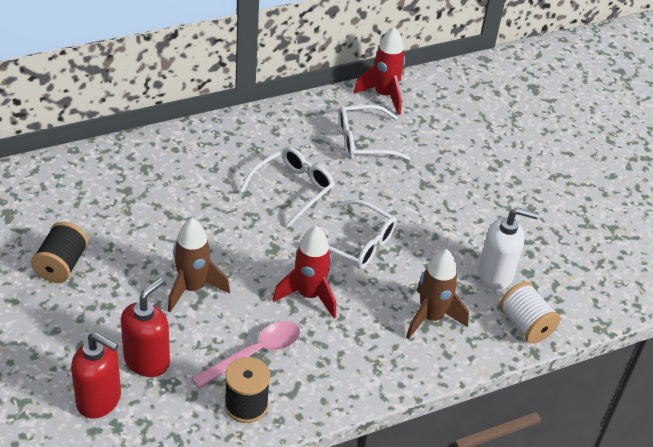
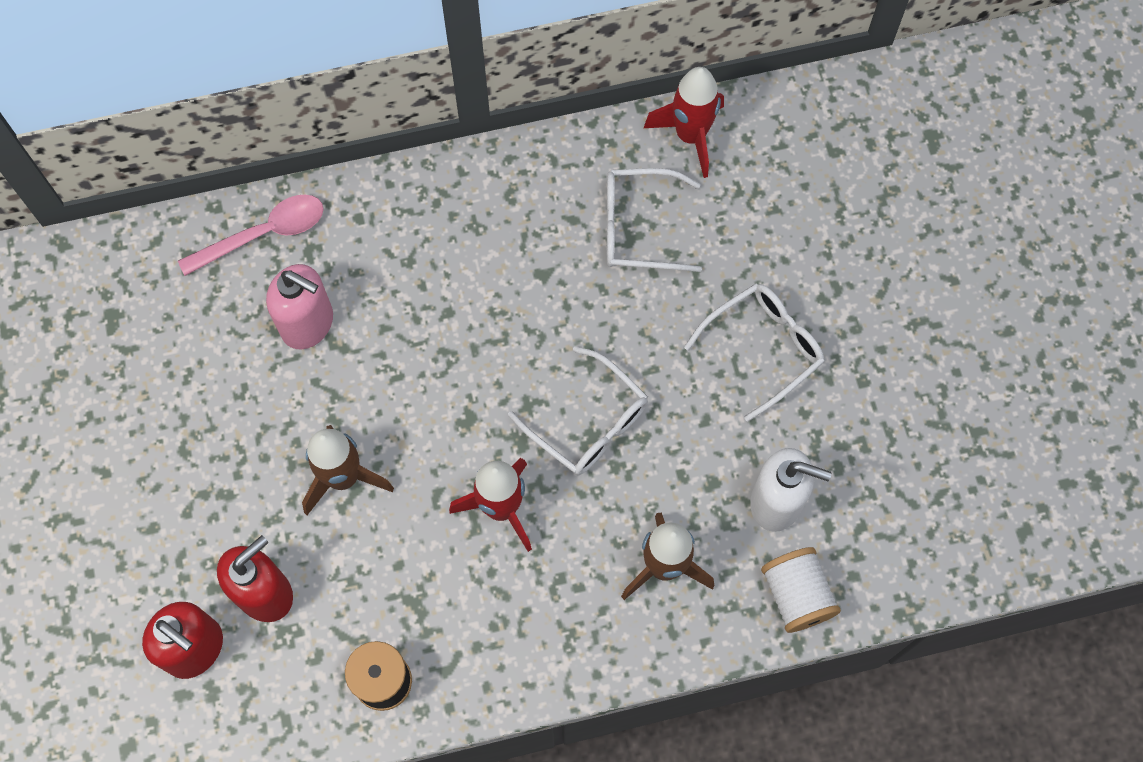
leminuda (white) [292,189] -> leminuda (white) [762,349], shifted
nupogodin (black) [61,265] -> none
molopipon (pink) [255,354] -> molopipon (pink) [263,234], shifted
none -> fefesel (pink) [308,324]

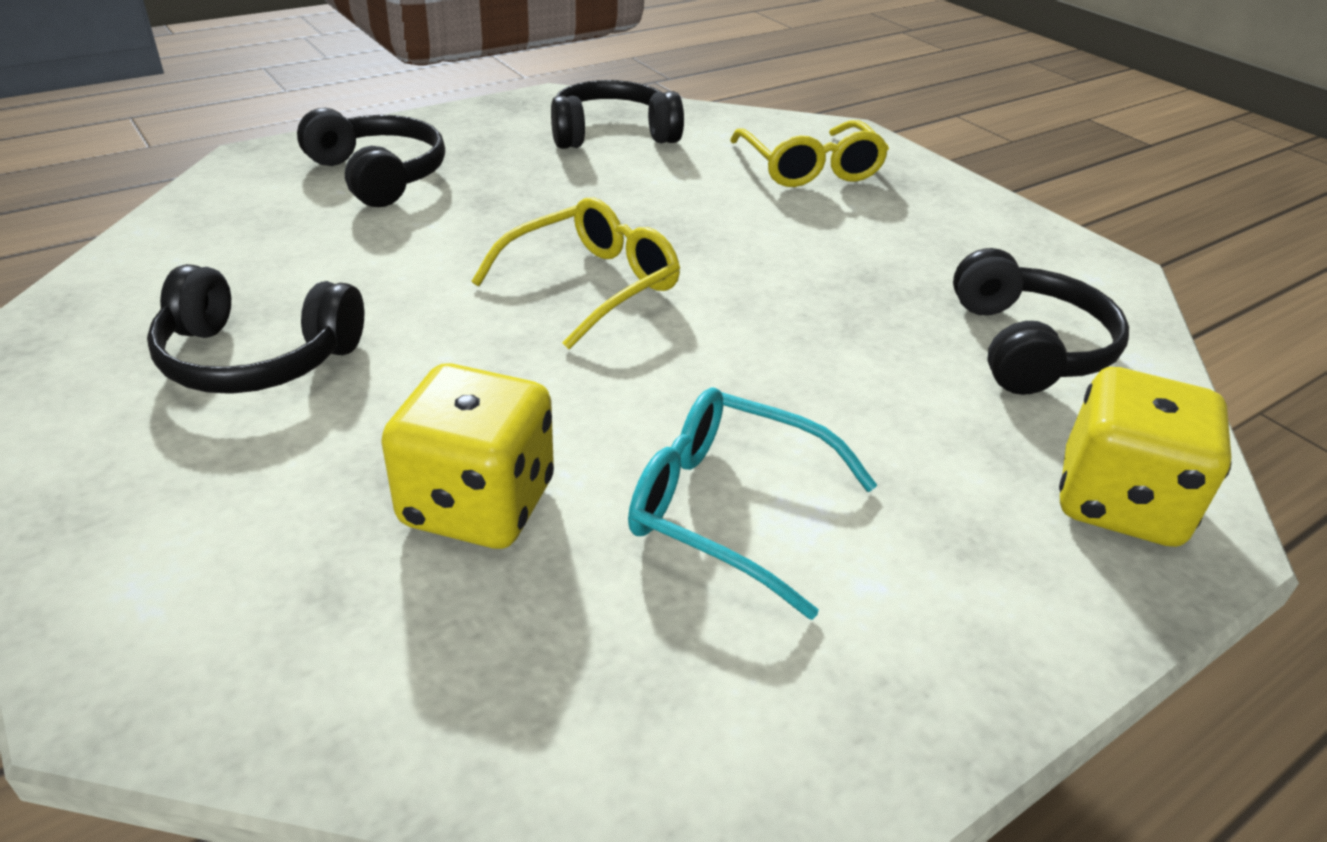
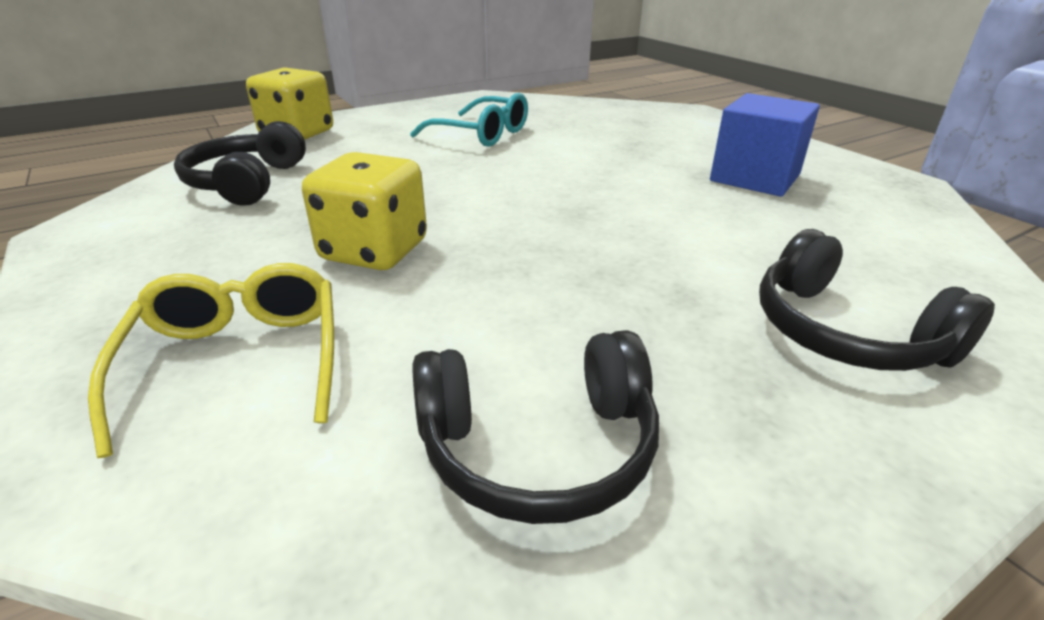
leminuda (yellow) [593,284] -> none
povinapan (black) [256,358] -> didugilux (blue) [755,178]
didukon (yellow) [478,504] -> didukon (yellow) [374,251], shifted

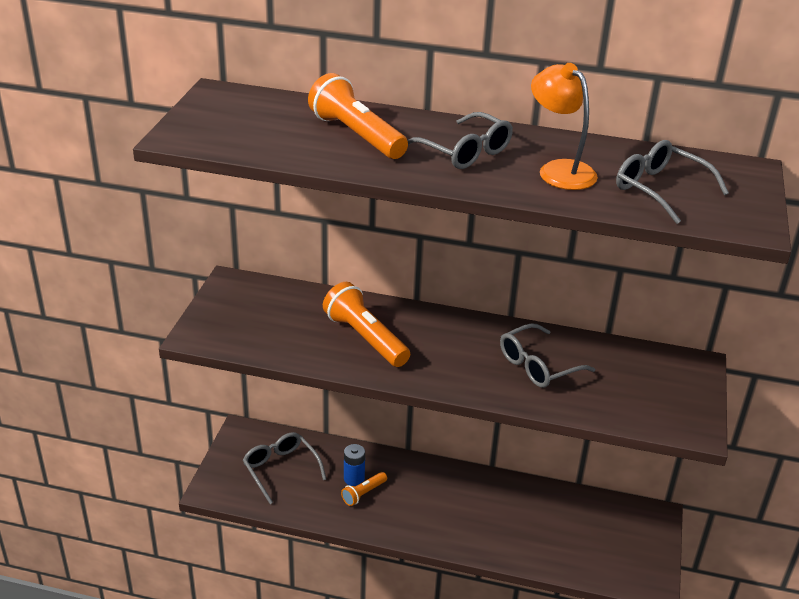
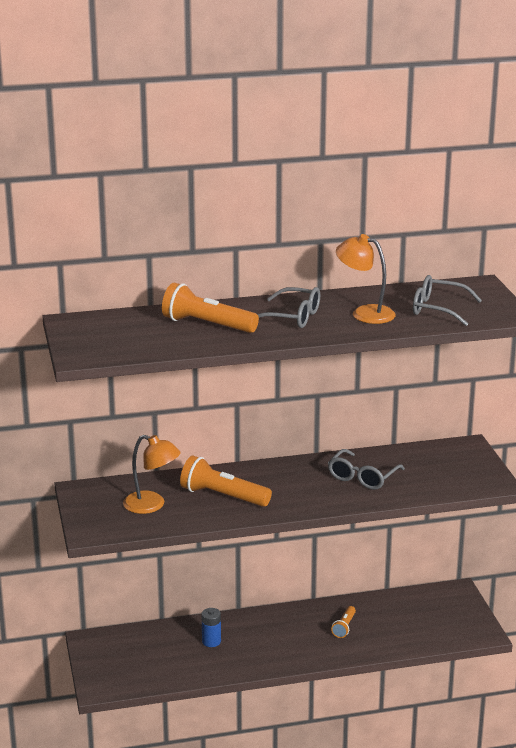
leminuda (grey) [281,470] -> none
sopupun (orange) [363,493] -> sopupun (orange) [344,627], shifted
none -> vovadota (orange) [152,505]

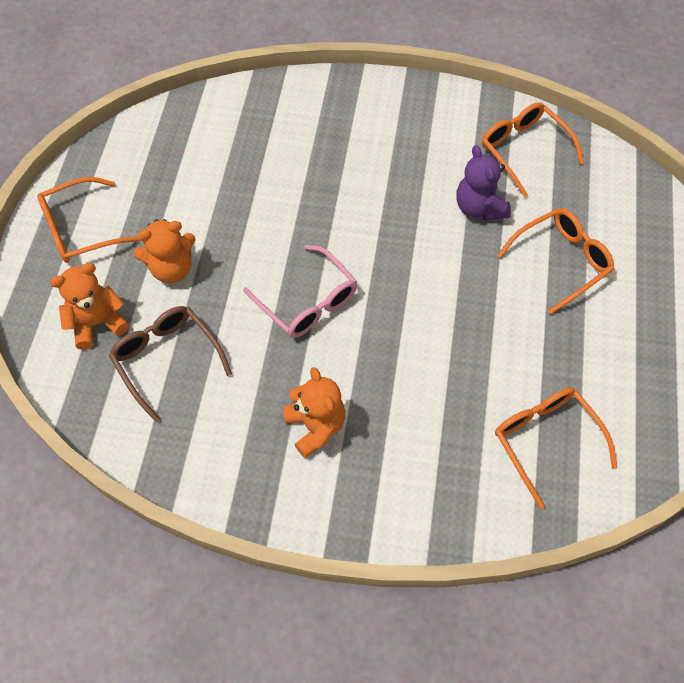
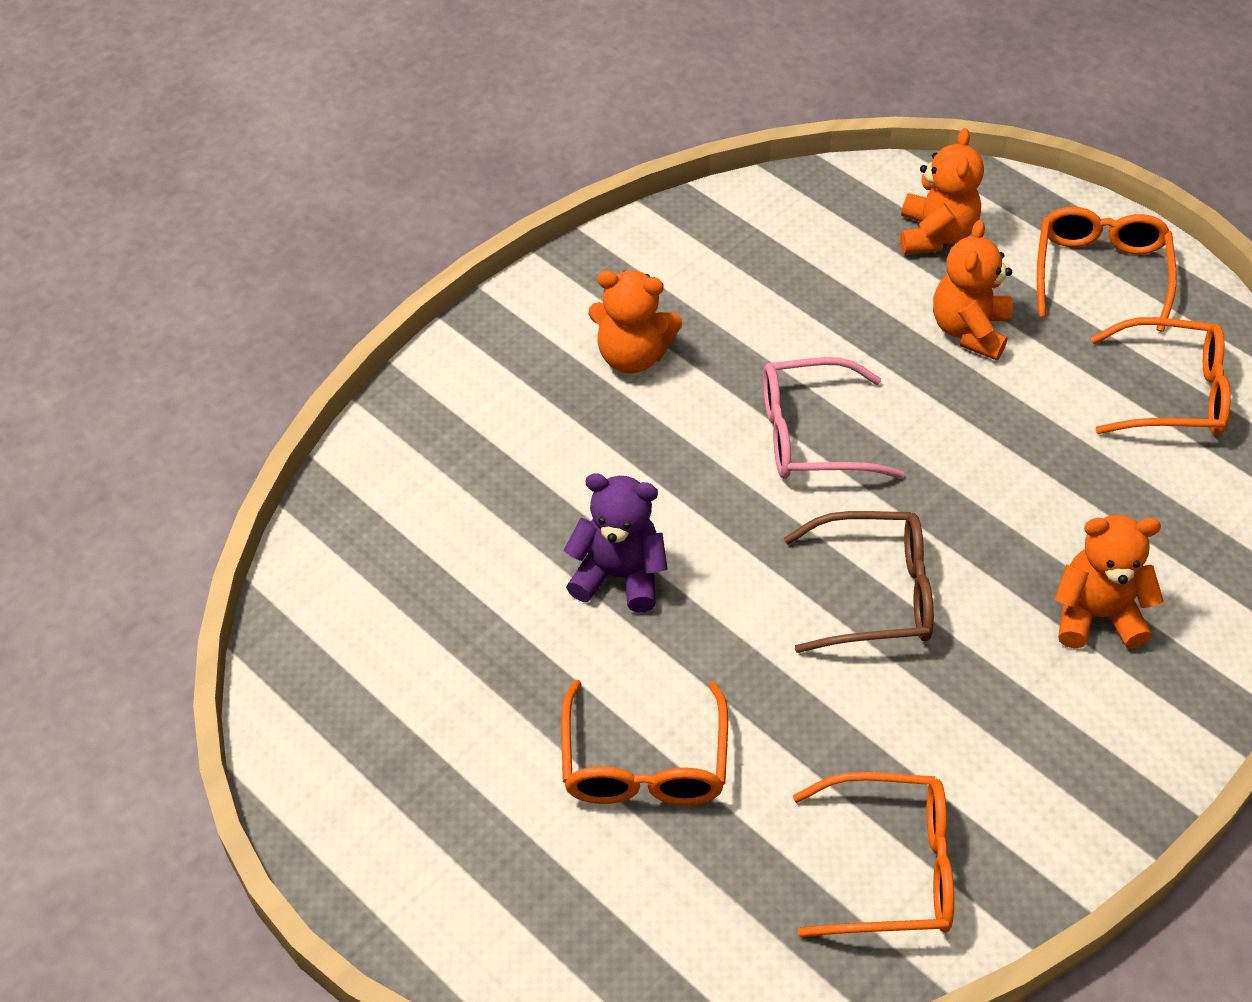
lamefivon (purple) [479,207] -> lamefivon (purple) [618,576], shifted
leminuda (brown) [166,359] -> leminuda (brown) [875,594], shifted
leminuda (orange) [546,440] -> leminuda (orange) [1172,393], shifted
none -> lamefivon (orange) [1096,615]

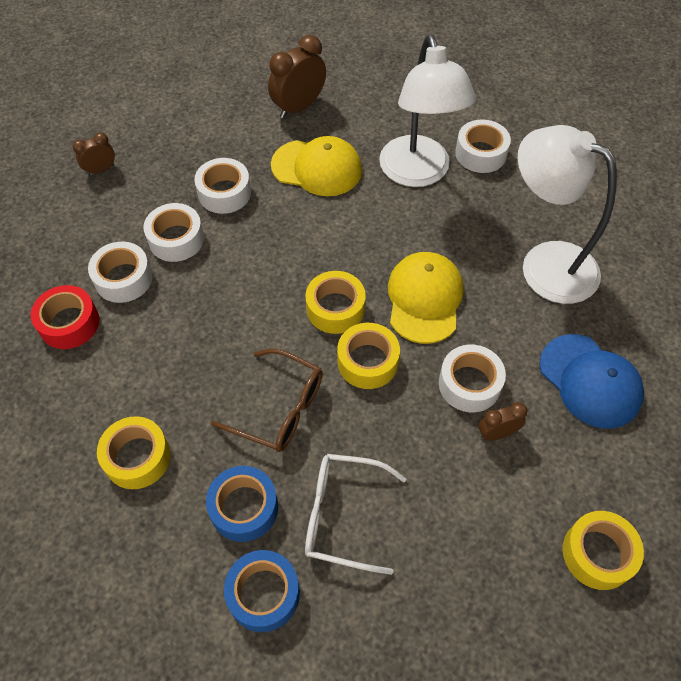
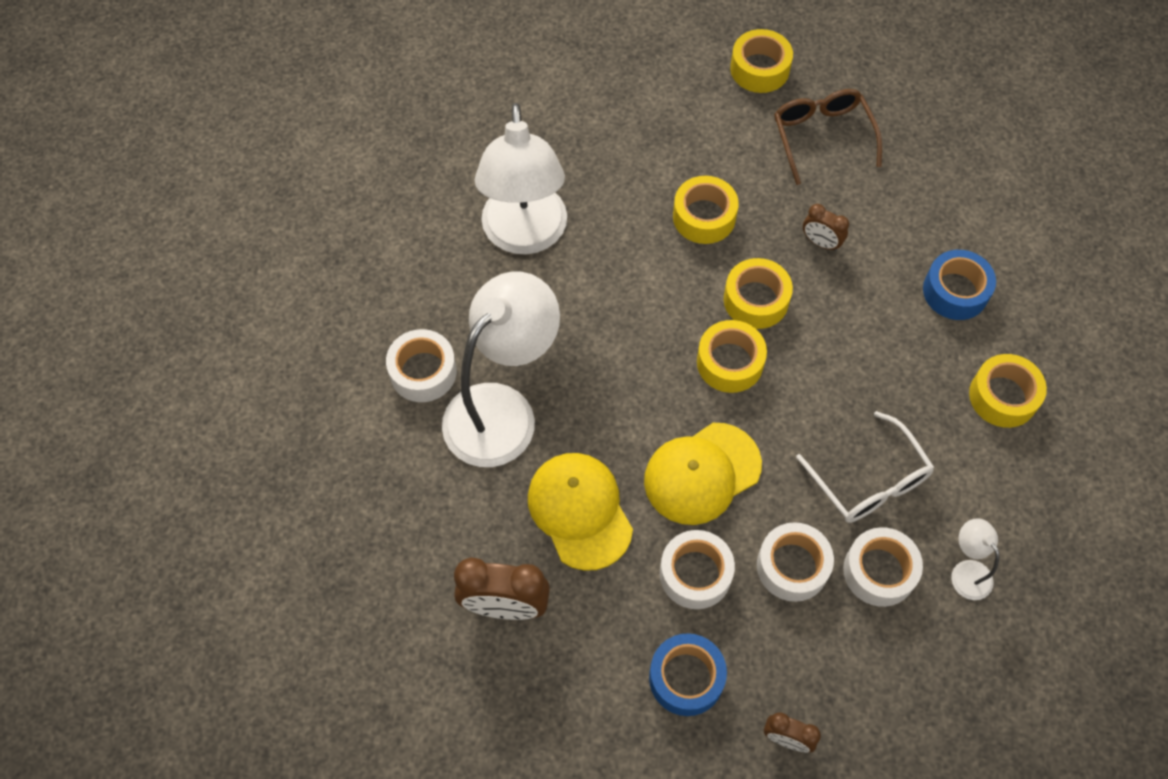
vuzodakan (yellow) [424,299] -> vuzodakan (yellow) [702,473], shifted
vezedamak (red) [69,323] -> vovadota (white) [966,571]
vuzodakan (blue) [590,381] -> none
vezedamak (white) [469,384] -> vezedamak (yellow) [704,217]
leminuda (brown) [280,409] -> leminuda (brown) [822,136], shifted
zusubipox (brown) [497,433] -> zusubipox (brown) [820,243], shifted
leminuda (white) [342,515] -> leminuda (white) [869,481], shifted
vezedamak (blue) [263,594] -> vezedamak (blue) [686,678], shifted

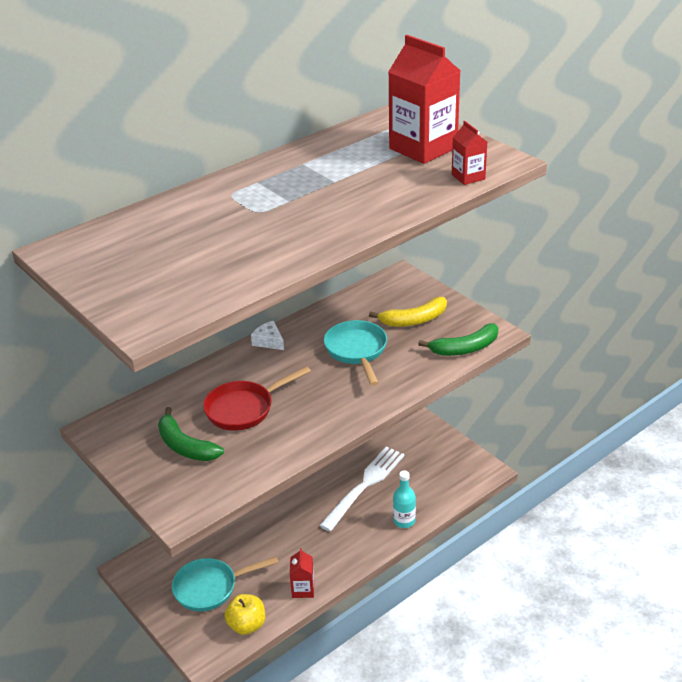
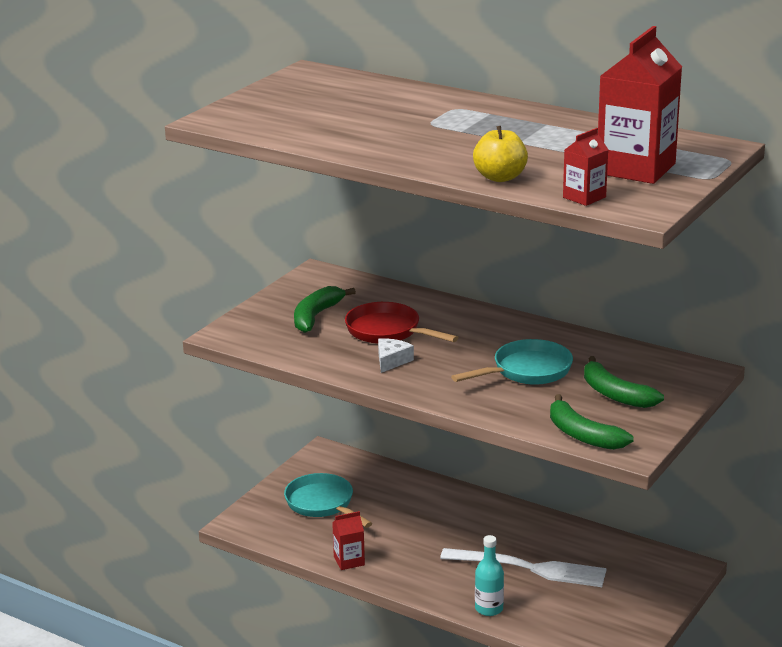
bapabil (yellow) [414,320] -> bapabil (green) [615,394]
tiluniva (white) [269,341] -> tiluniva (white) [391,361], shifted
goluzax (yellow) [247,625] -> goluzax (yellow) [500,177], shifted

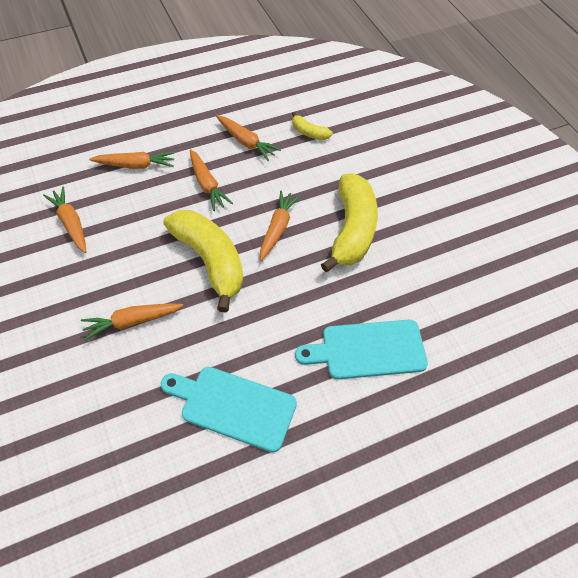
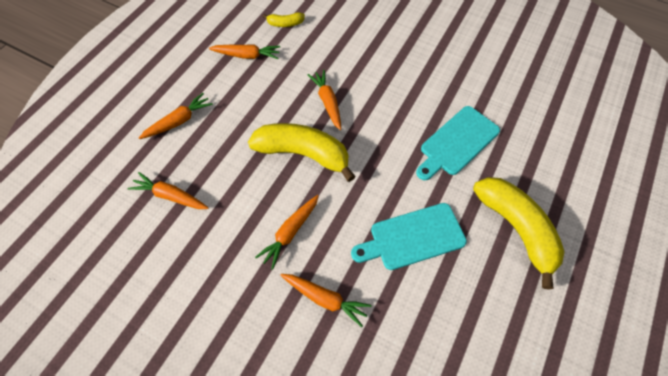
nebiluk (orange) [207,185] -> nebiluk (orange) [325,299], shifted
bapabil (yellow) [352,230] -> bapabil (yellow) [516,228], shifted

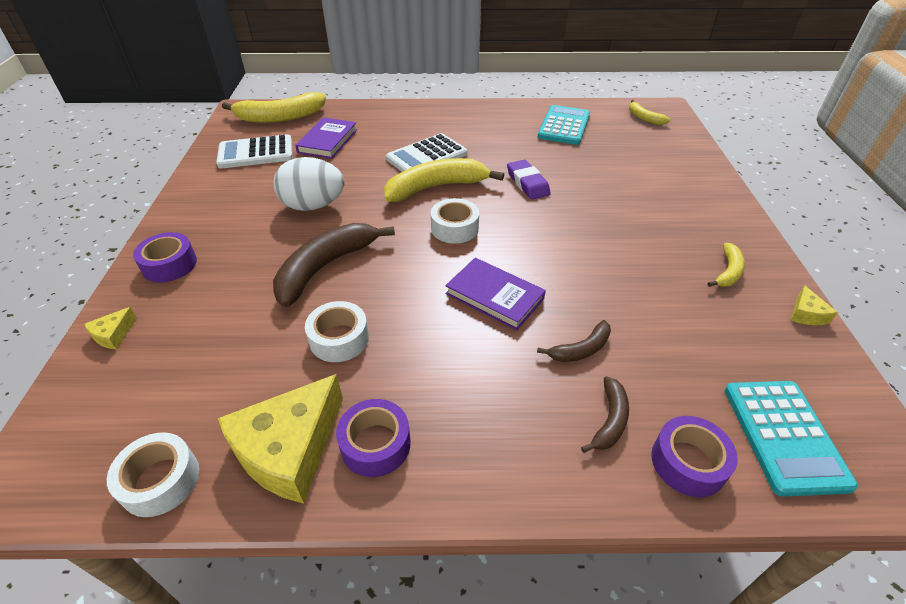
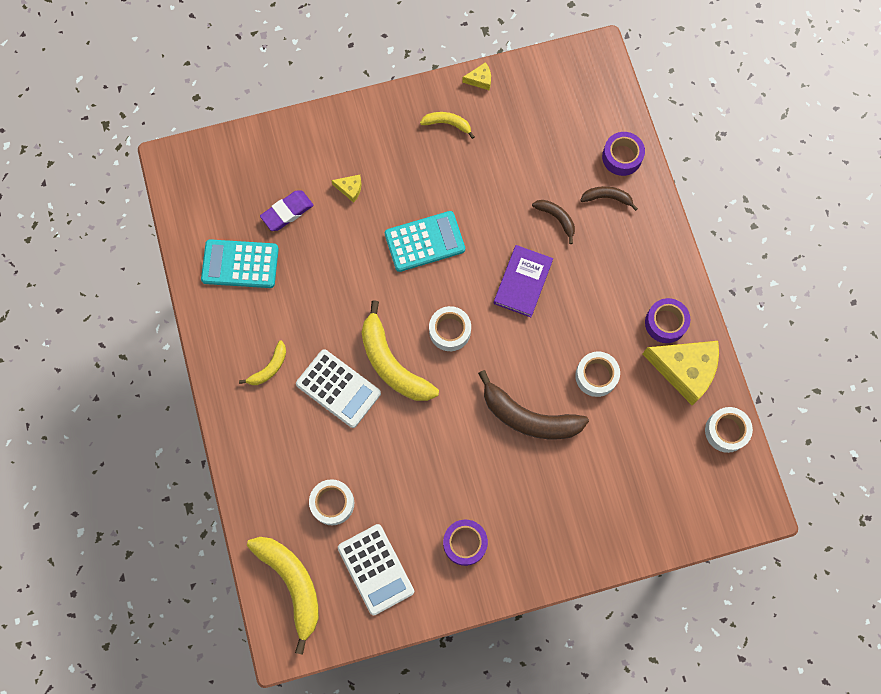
bapabil (yellow) [644,118] -> bapabil (yellow) [269,368], shifted
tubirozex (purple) [327,141] -> vezedamak (white) [332,503]
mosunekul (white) [313,206] -> none
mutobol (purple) [527,183] -> mutobol (purple) [287,212], shifted
vezedamak (purple) [169,265] -> vezedamak (purple) [465,543], shifted
tiluniva (yellow) [113,334] -> tiluniva (yellow) [350,189], shifted
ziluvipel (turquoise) [784,436] -> ziluvipel (turquoise) [424,241], shifted

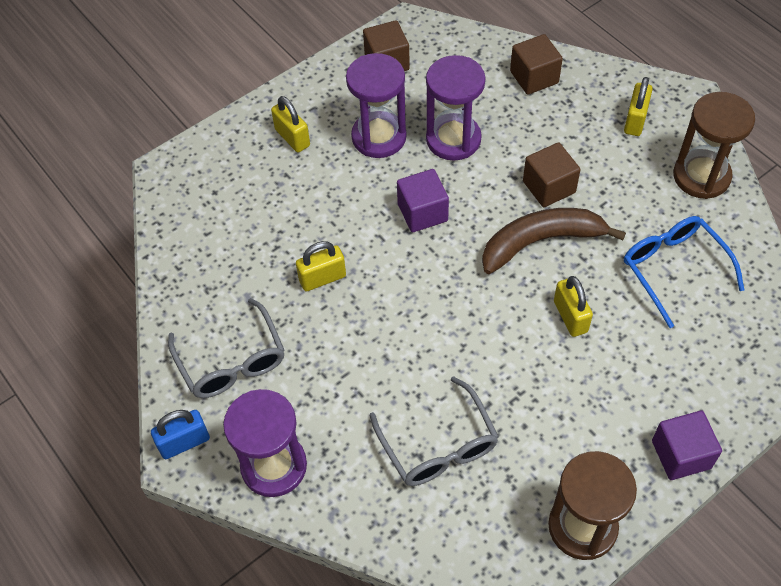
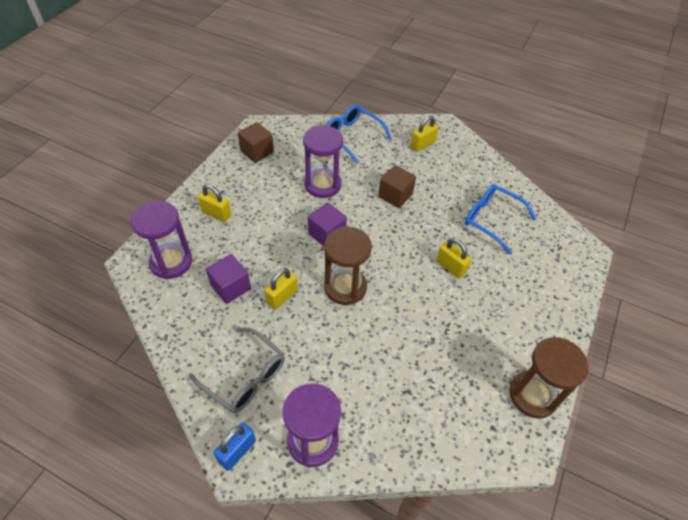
didugilux (brown) [534,77] -> leminuda (blue) [352,137]
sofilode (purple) [379,137] -> sofilode (purple) [171,262], shifted
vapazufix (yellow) [635,120] -> vapazufix (yellow) [422,145], 60 degrees clockwise
sofilode (brown) [701,176] -> sofilode (brown) [345,287], shifted
bapabil (brown) [541,242] -> none
leminuda (grey) [438,445] -> none
didugilux (purple) [681,454] -> didugilux (purple) [230,287], shifted

